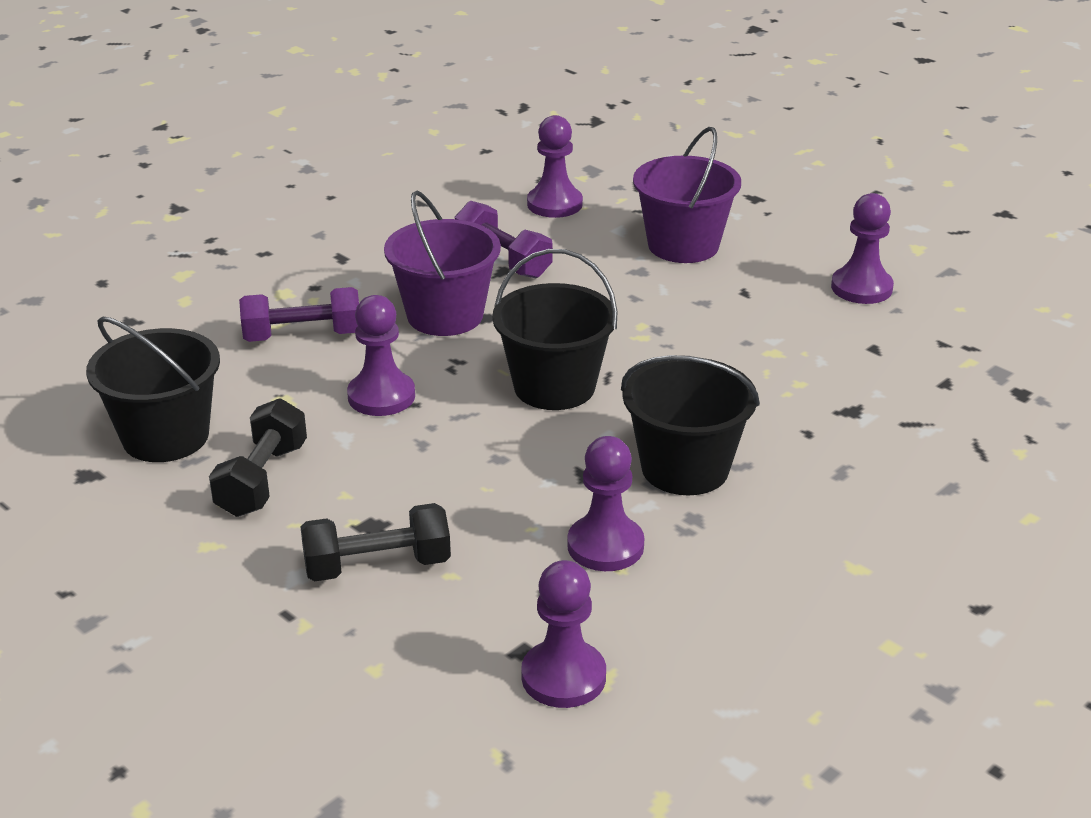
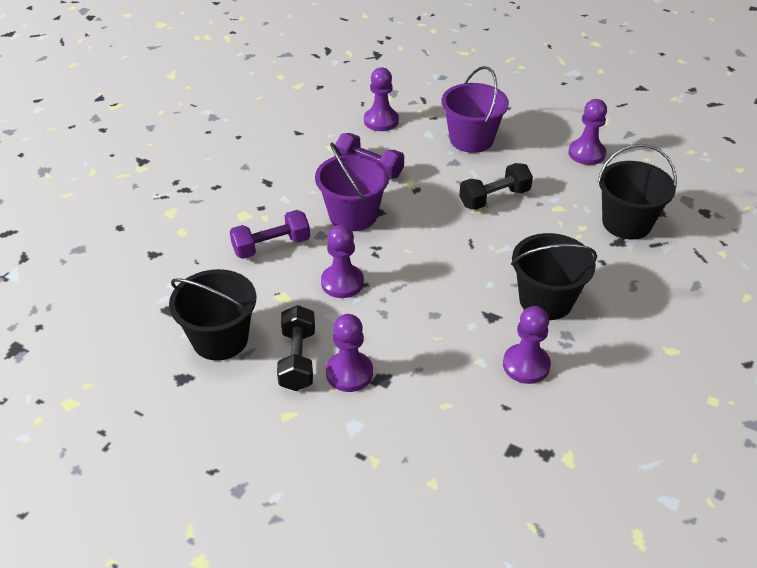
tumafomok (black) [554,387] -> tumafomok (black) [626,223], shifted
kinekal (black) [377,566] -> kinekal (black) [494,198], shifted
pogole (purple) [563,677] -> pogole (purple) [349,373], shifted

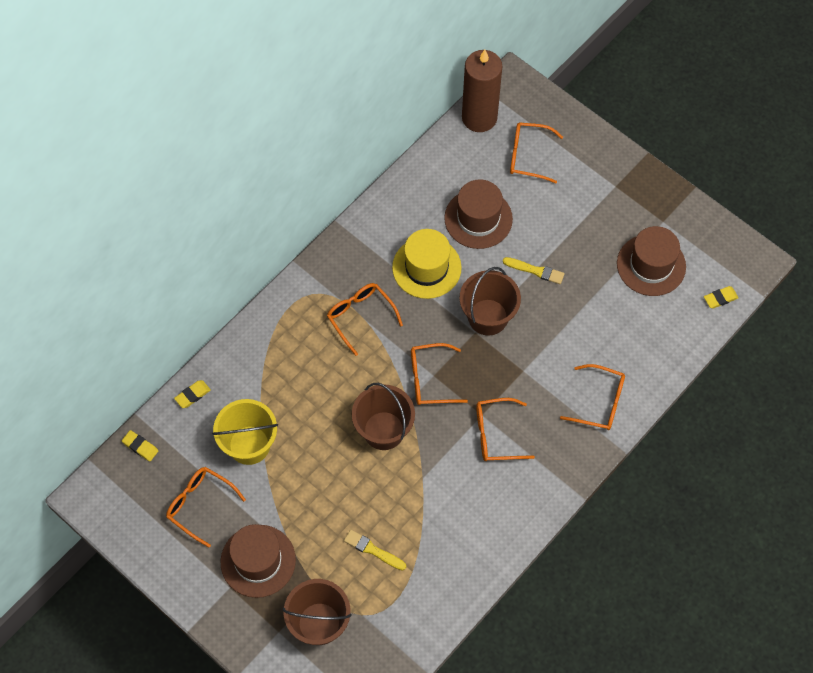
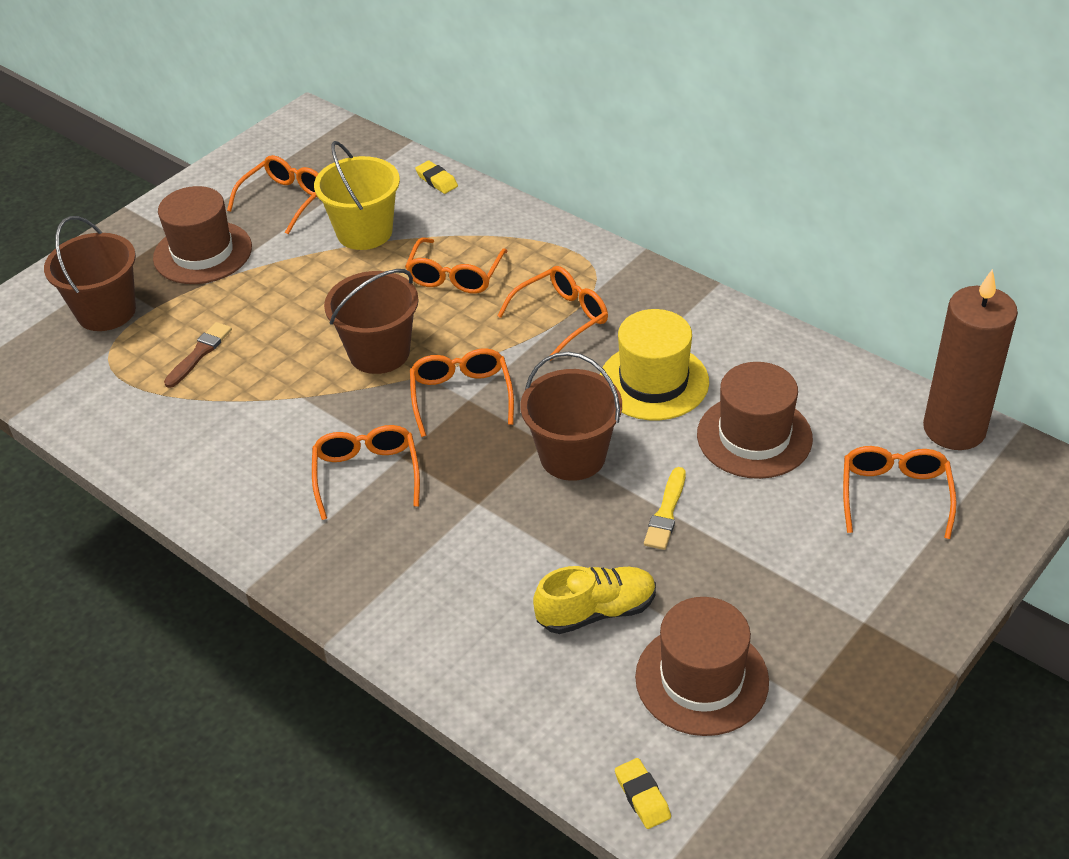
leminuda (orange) [599,402] -> leminuda (orange) [455,276], shifted
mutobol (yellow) [140,447] -> none
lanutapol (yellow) [373,550] -> lanutapol (brown) [199,354]
none -> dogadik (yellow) [596,611]

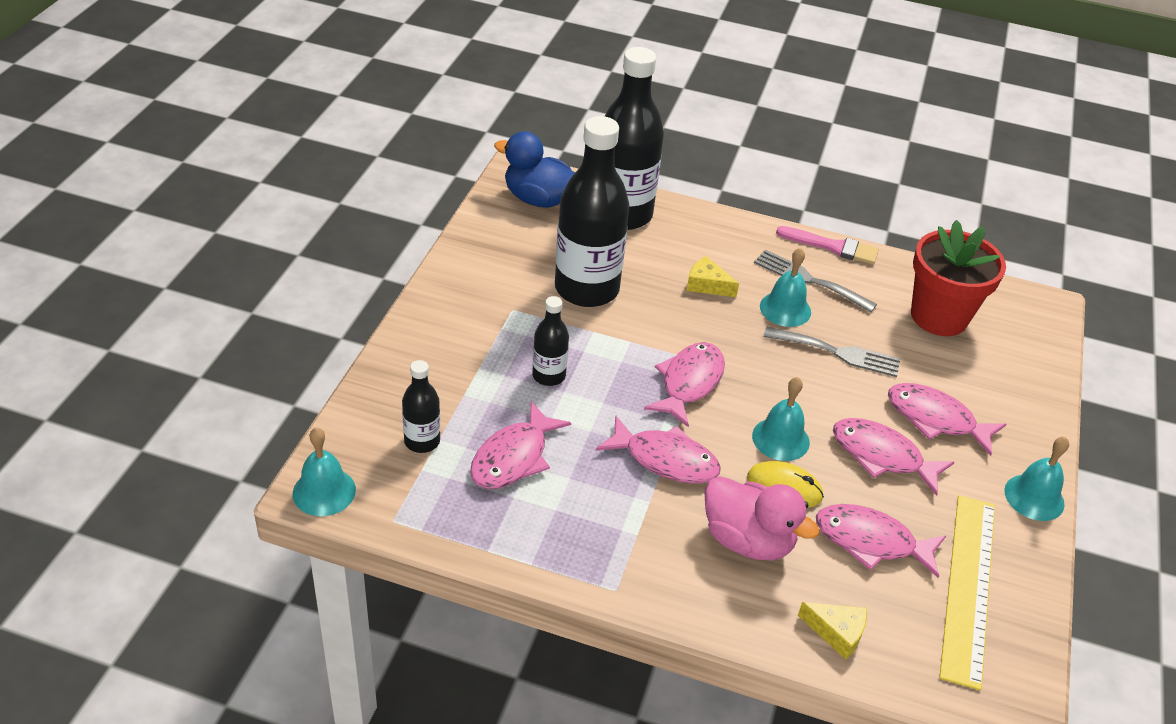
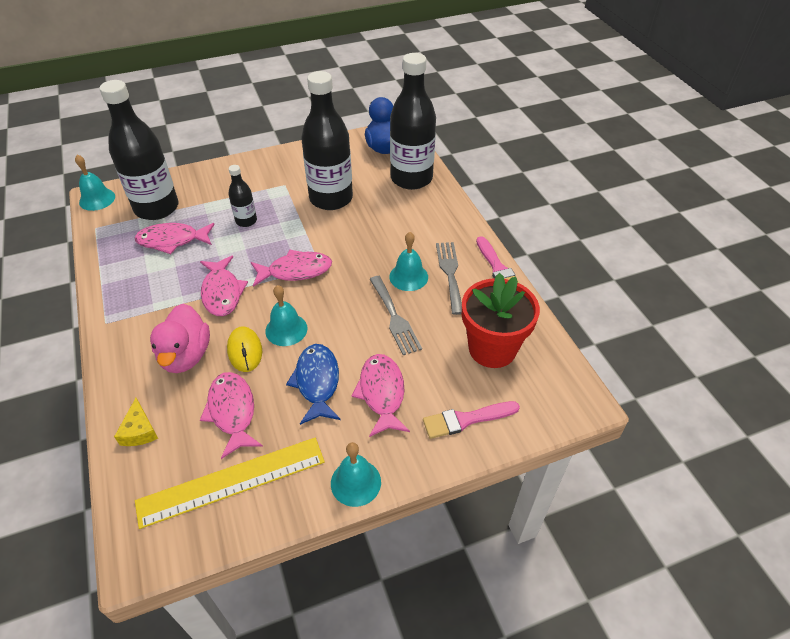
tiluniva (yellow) [707,285] -> none
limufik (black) [422,441] -> limufik (black) [156,208], x2.09
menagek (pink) [882,456] -> menagek (blue) [317,382]
none -> lanutapol (pink) [466,420]

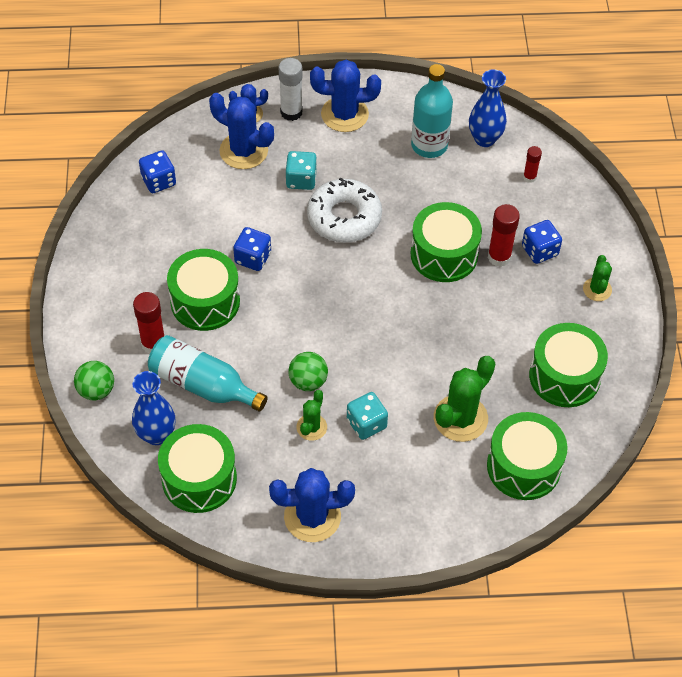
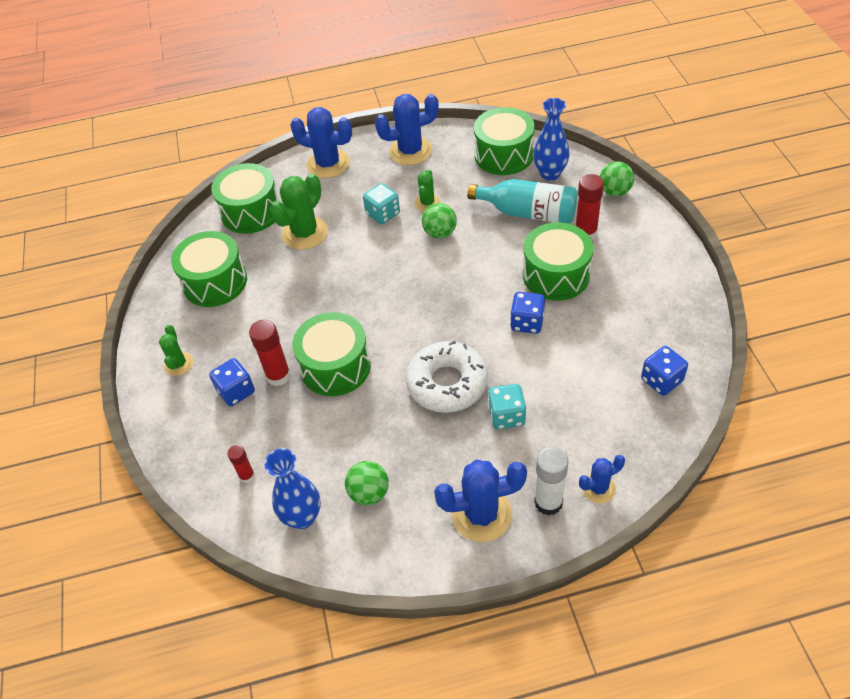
limufik (turquoise) [429,145] -> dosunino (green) [369,493]
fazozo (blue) [243,151] -> fazozo (blue) [328,164], shifted

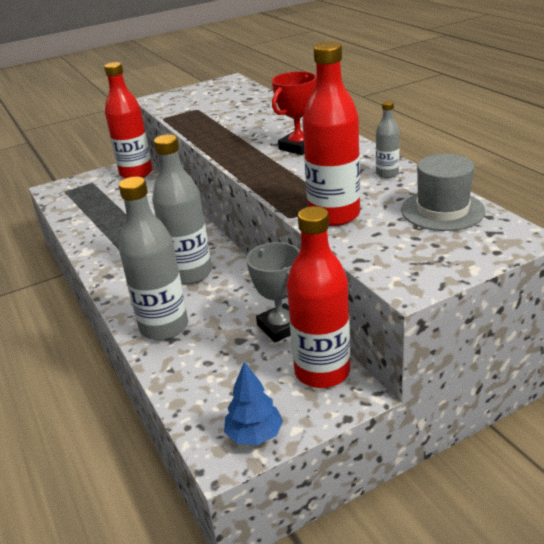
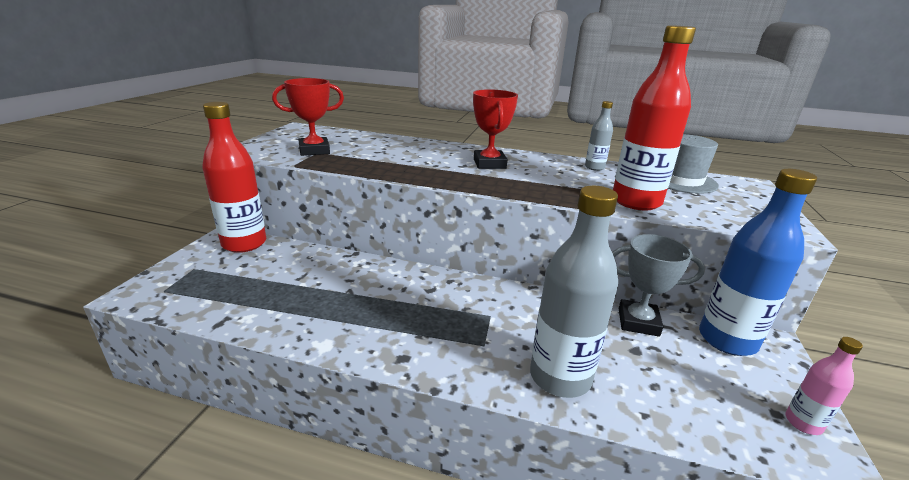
limufik (grey) [190,274] -> none
limufik (red) [322,372] -> limufik (blue) [727,340]
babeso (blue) [254,435] -> limufik (pink) [803,423]
none -> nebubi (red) [314,150]

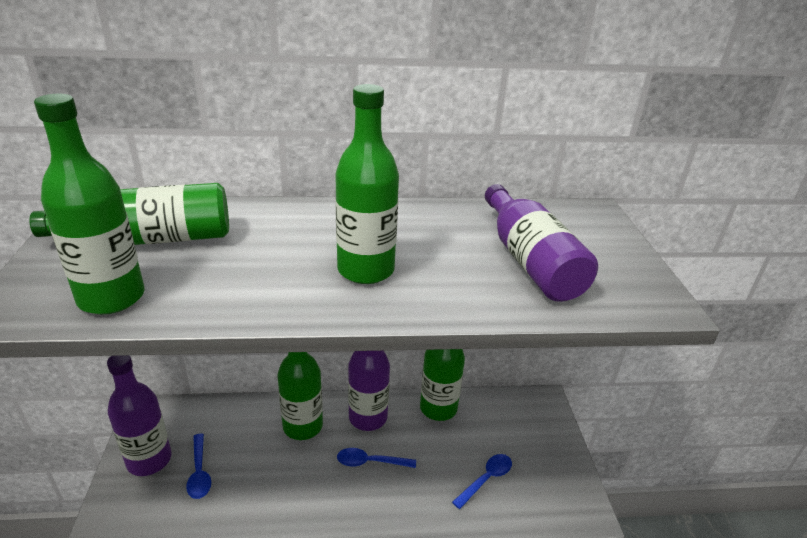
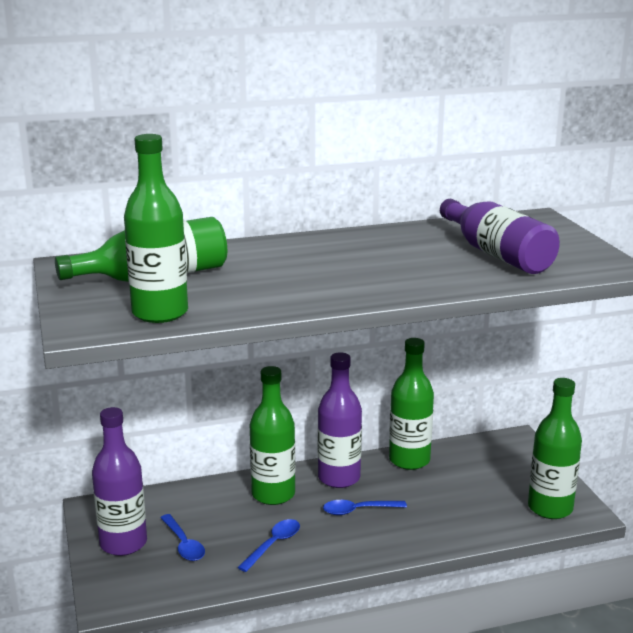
limufik (green) [366,270] -> limufik (green) [550,508], shifted
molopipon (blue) [486,479] -> molopipon (blue) [273,545], shifted

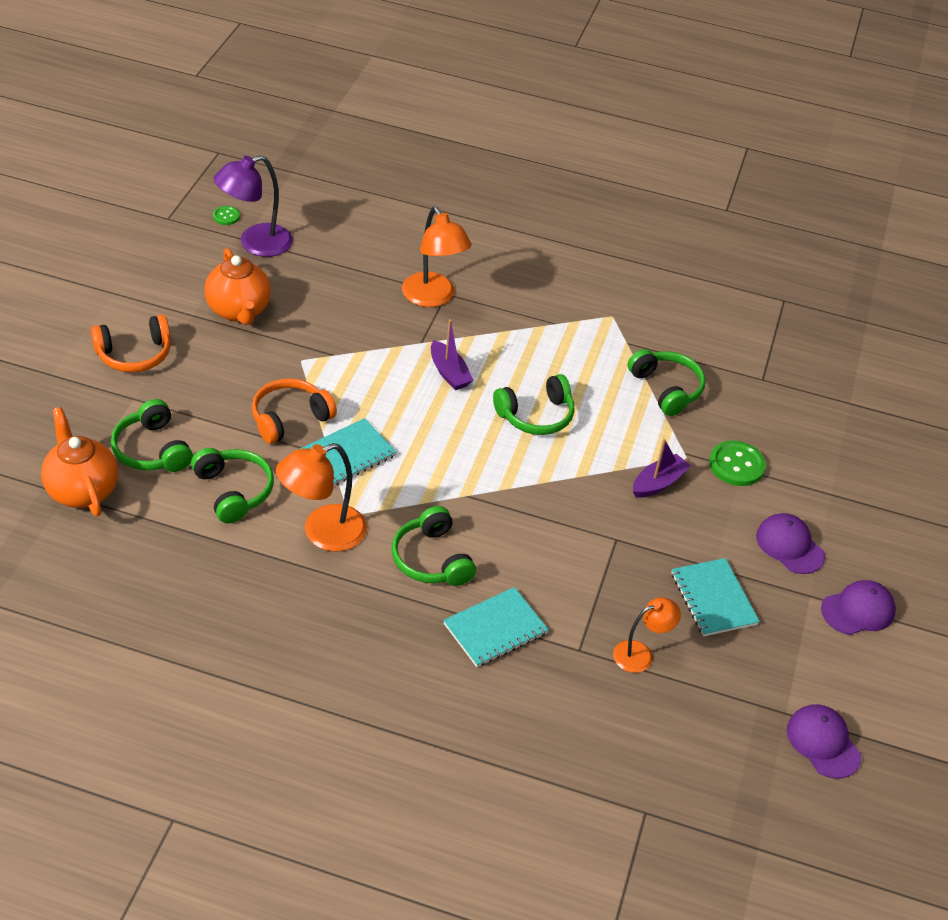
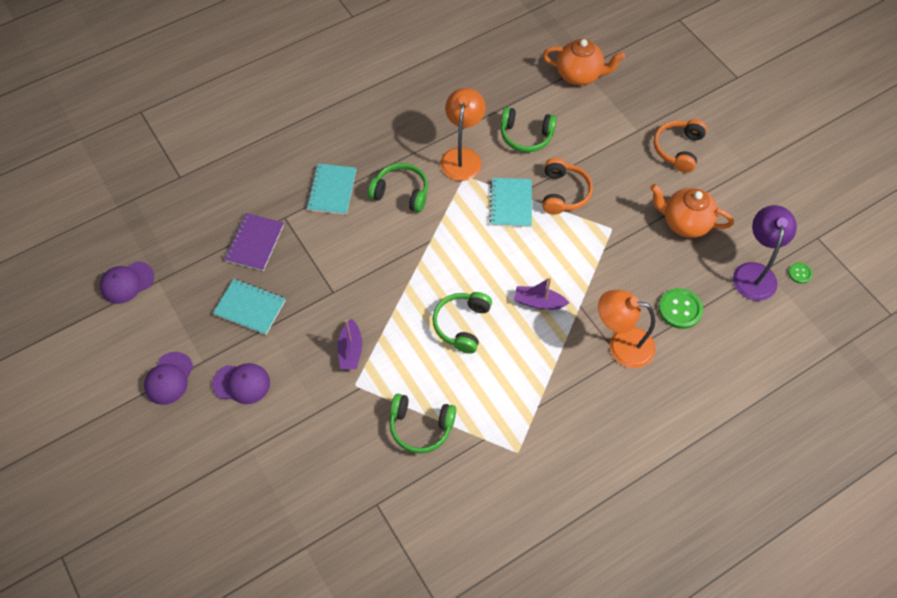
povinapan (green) [152,450] -> none
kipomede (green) [736,465] -> kipomede (green) [680,309], shifted
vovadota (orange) [640,654] -> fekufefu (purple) [254,243]
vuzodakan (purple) [823,742] -> vuzodakan (purple) [127,282], 135 degrees clockwise

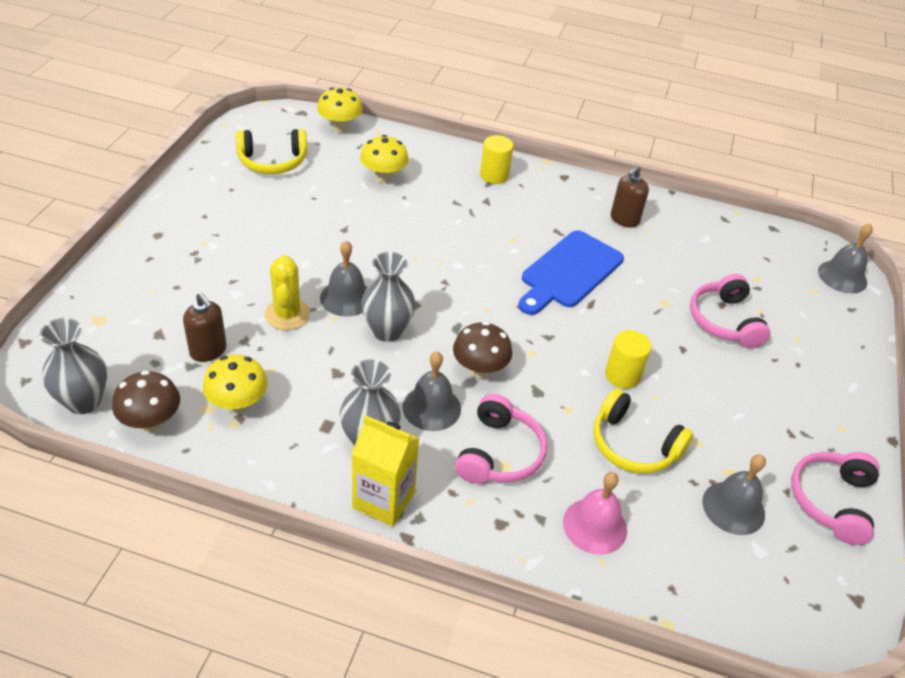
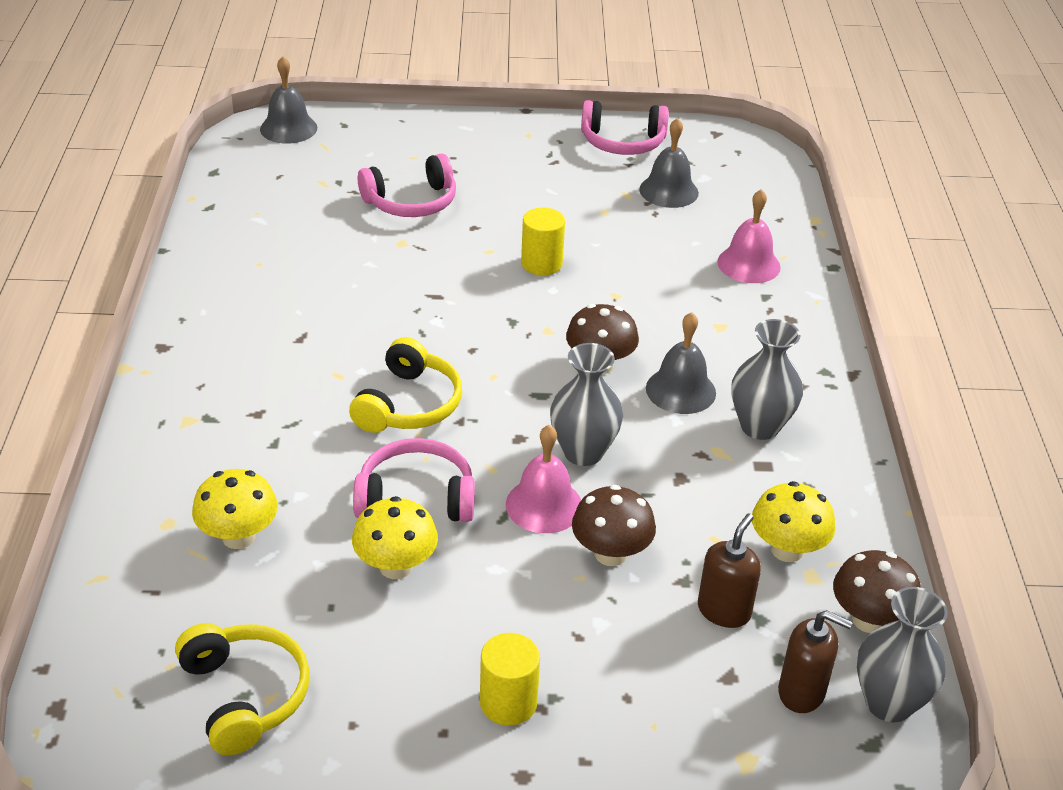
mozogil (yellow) [340,127] -> mozogil (yellow) [396,566], shifted
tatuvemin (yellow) [494,175] -> tatuvemin (yellow) [508,703], shifted
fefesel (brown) [624,219] -> fefesel (brown) [802,692], shifted
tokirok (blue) [569,272] -> none
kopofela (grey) [346,297] -> kopofela (pink) [544,505]
fazozo (yellow) [287,314] -> mozogil (brown) [610,554]
povinapan (yellow) [633,445] -> povinapan (yellow) [408,404], shifted
povinapan (pink) [499,453] -> povinapan (pink) [416,497], shifted
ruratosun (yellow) [383,500] -> none

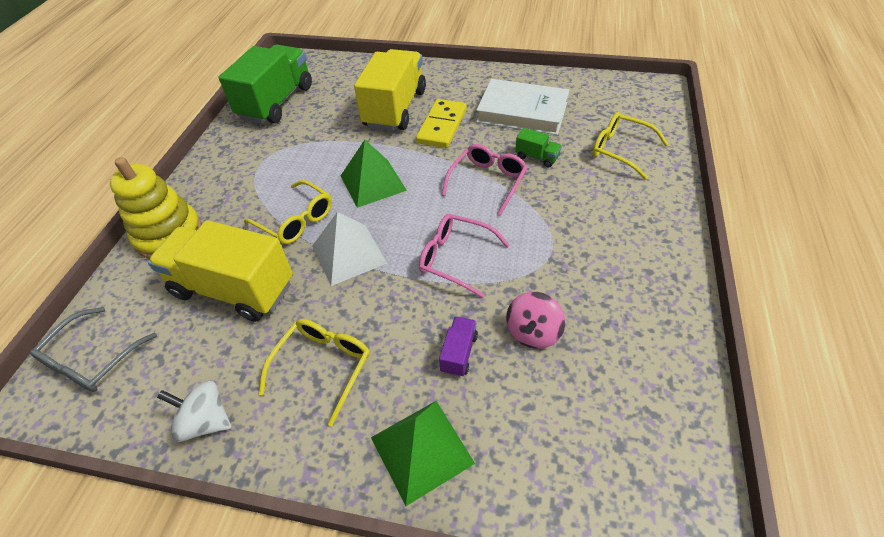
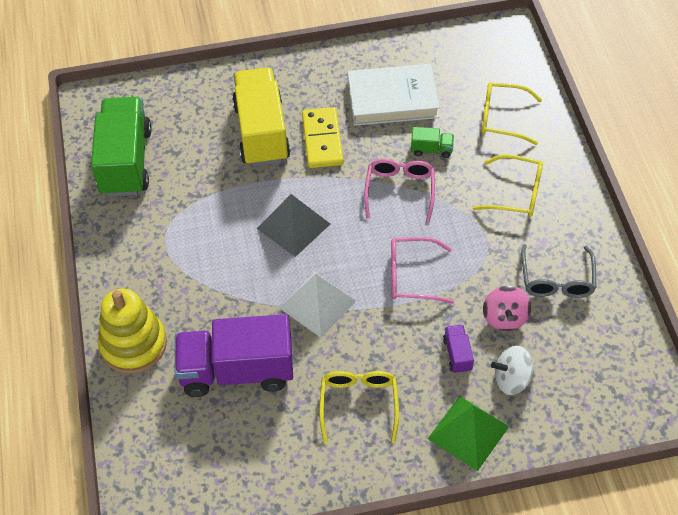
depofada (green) [372,183] -> depofada (grey) [293,226]
leminuda (yellow) [296,220] -> leminuda (yellow) [516,193], shifted
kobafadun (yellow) [233,289] -> kobafadun (purple) [237,371]
leminuda (grey) [92,360] -> leminuda (grey) [557,280], shifted
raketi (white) [206,421] -> raketi (white) [512,379], shifted

